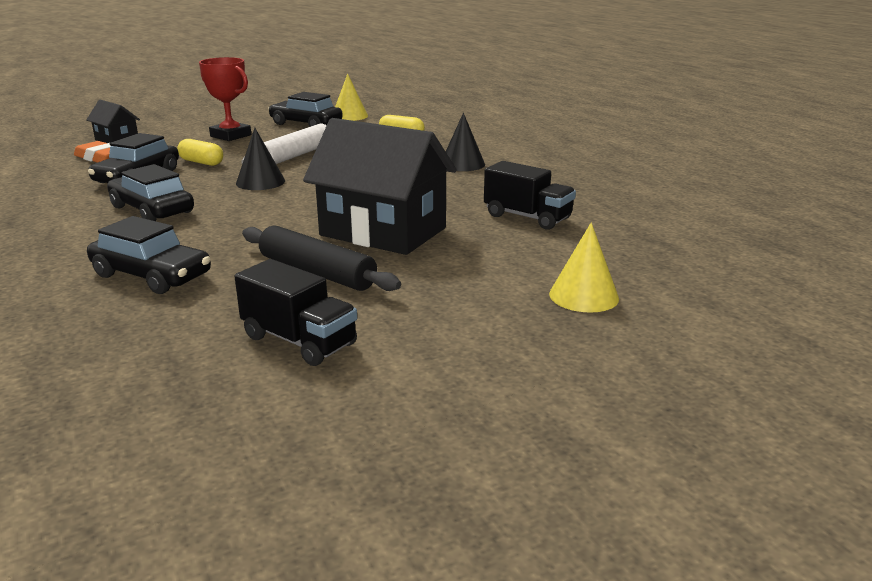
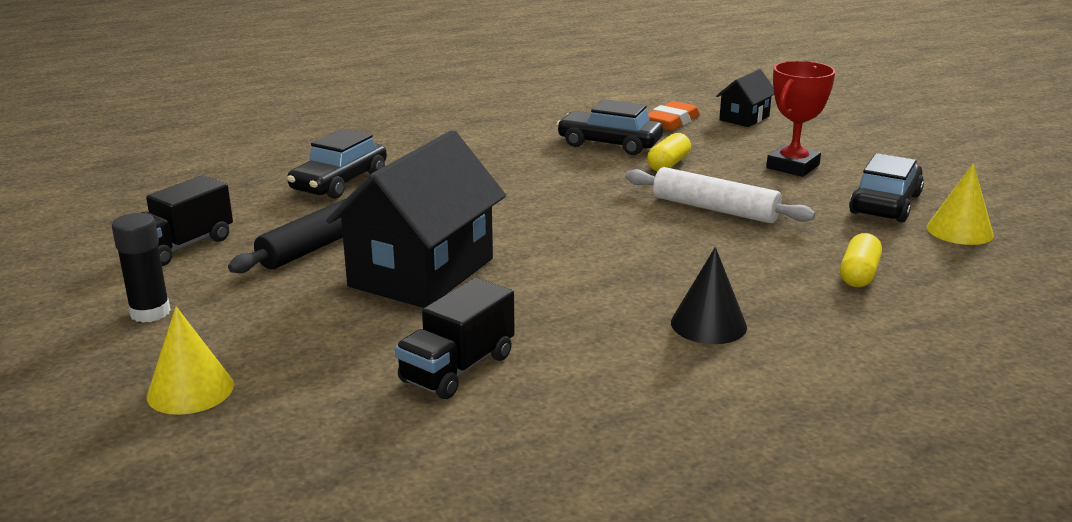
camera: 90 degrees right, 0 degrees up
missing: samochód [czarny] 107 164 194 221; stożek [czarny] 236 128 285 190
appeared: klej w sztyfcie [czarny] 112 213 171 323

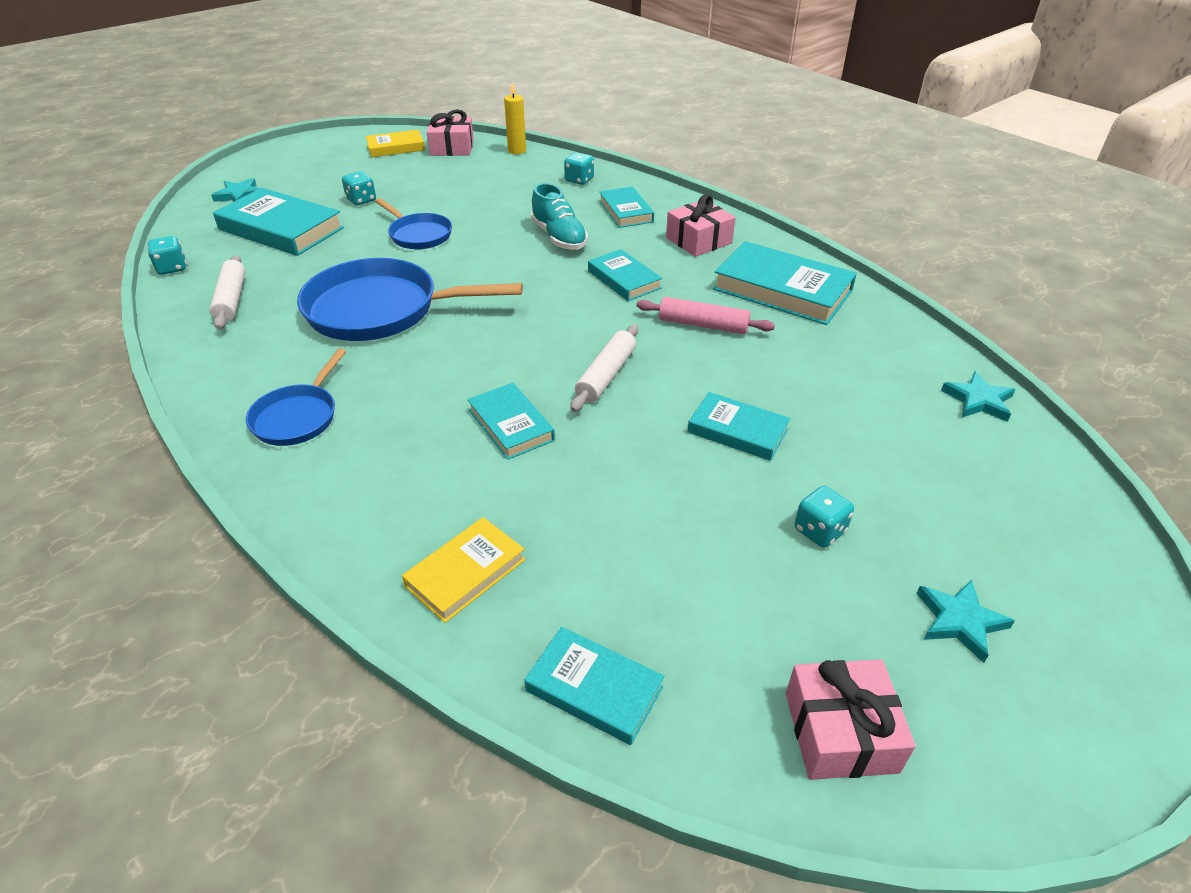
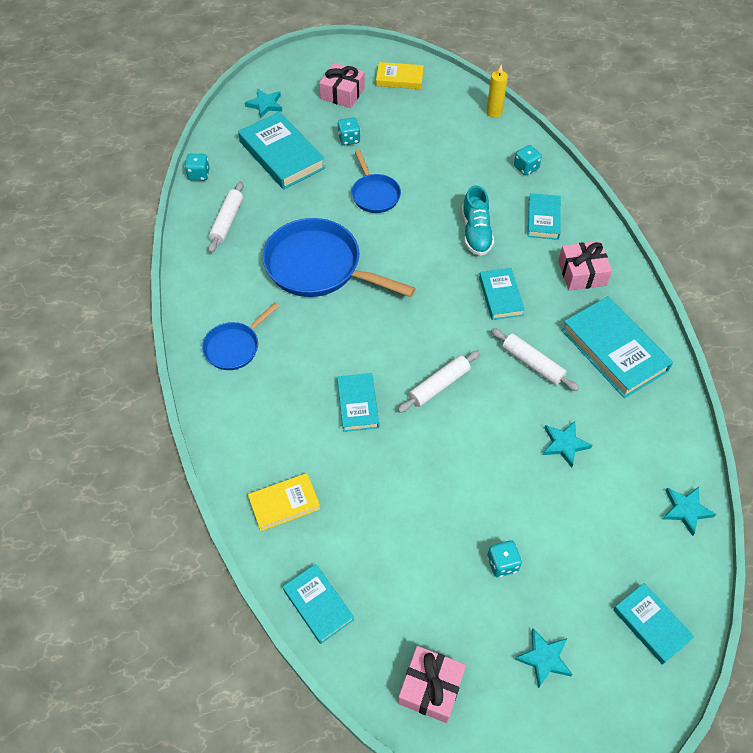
camera: 25 degrees right, 15 degrees up
appeared: gwiazda [turkusowy] 543 421 592 468
relocated: prezent [różowy] 427 109 474 156 to 319 63 365 108; książka [turkusowy] 688 392 791 461 to 613 583 694 665
colour: wałek do ciasta [różowy] 636 297 775 334 to wałek do ciasta [biały] 491 328 579 391

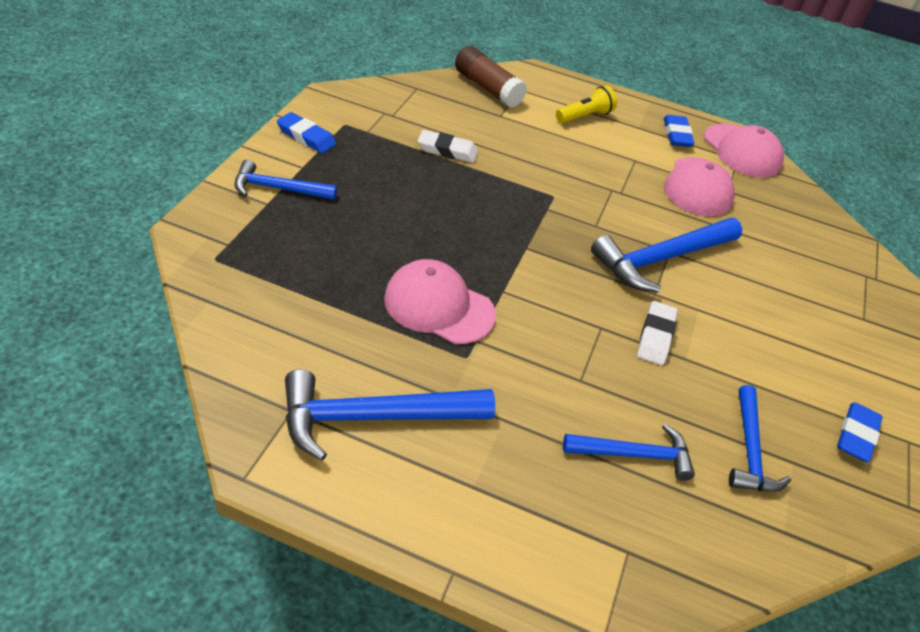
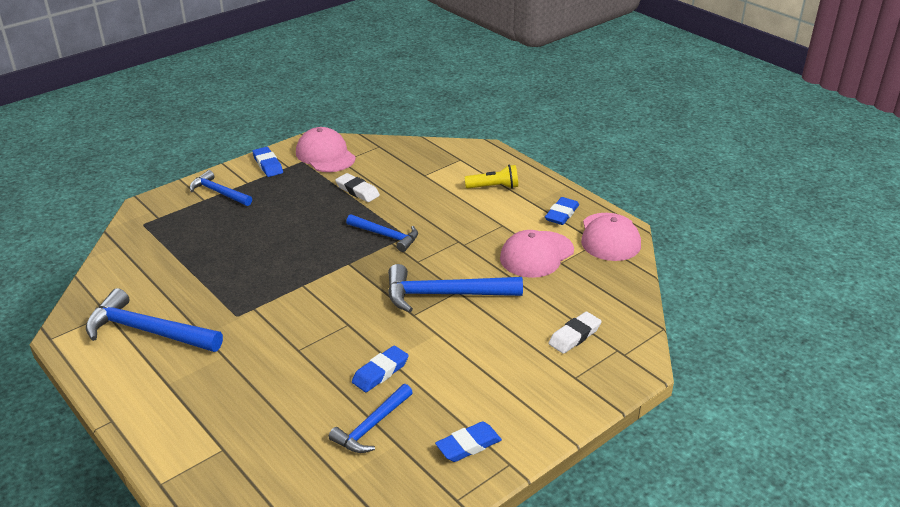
camera: 35 degrees right, 10 degrees down
missing: klej w sztyfcie [brązowy] 455 46 527 107
appeared: gumka do mazania [niebieski] 352 346 409 392
relocated: czapka [różowy] 384 259 496 344 to 296 127 356 172; młotek [niebieski] 563 424 695 481 to 346 214 418 252; gumka do mazania [biały] 637 301 678 365 to 548 312 602 354

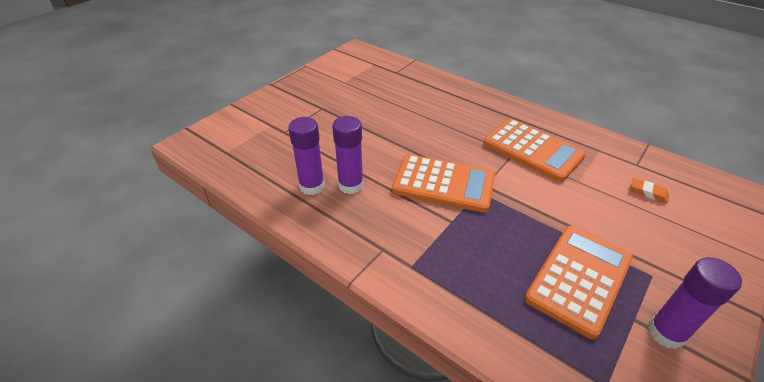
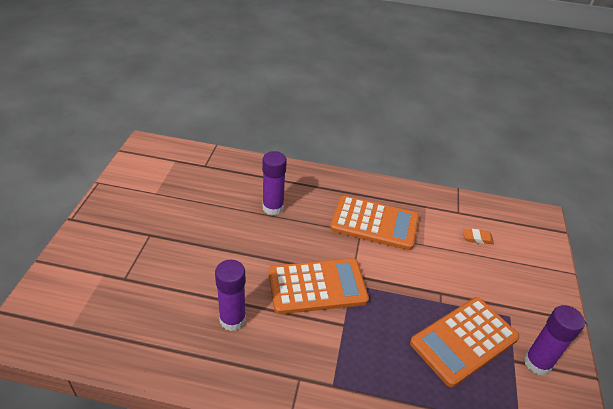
camera: 30 degrees left, 0 degrees up
relocated: klej w sztyfcie [fioletowy] 288 117 325 195 to 262 151 287 215
spun: kalkulator [pomarańczowy] 525 226 633 339 = 410 297 519 388 135 degrees counterclockwise

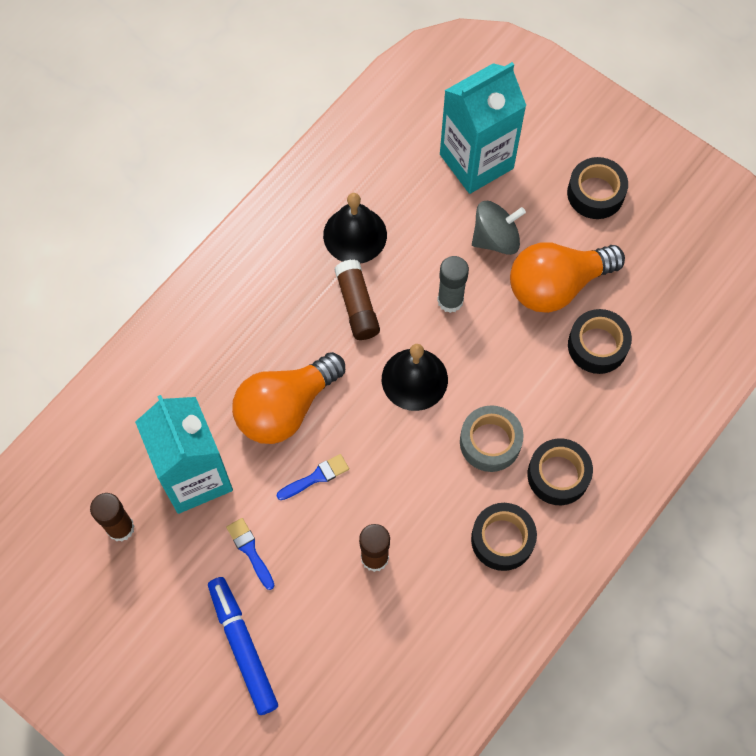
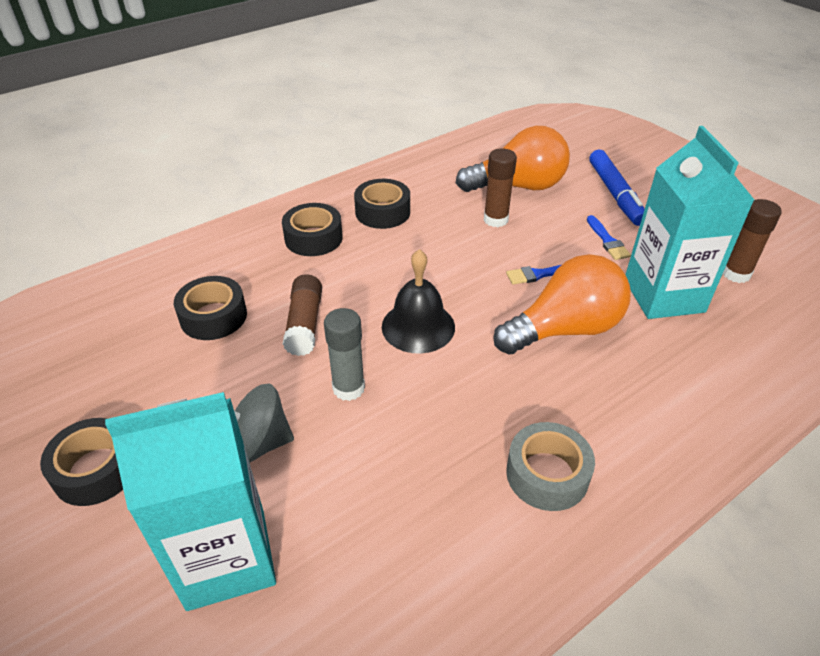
camera: 165 degrees left, 25 degrees down
missing: dzwonek [czarny] 323 193 387 264
relocated: klej w sztyfcie [brązowy] 335 259 380 340 to 283 274 322 356; żarówka [pomarańczowy] 510 243 625 313 to 456 126 570 192; taśma klejąca [szary] 460 405 524 472 to 506 422 595 511

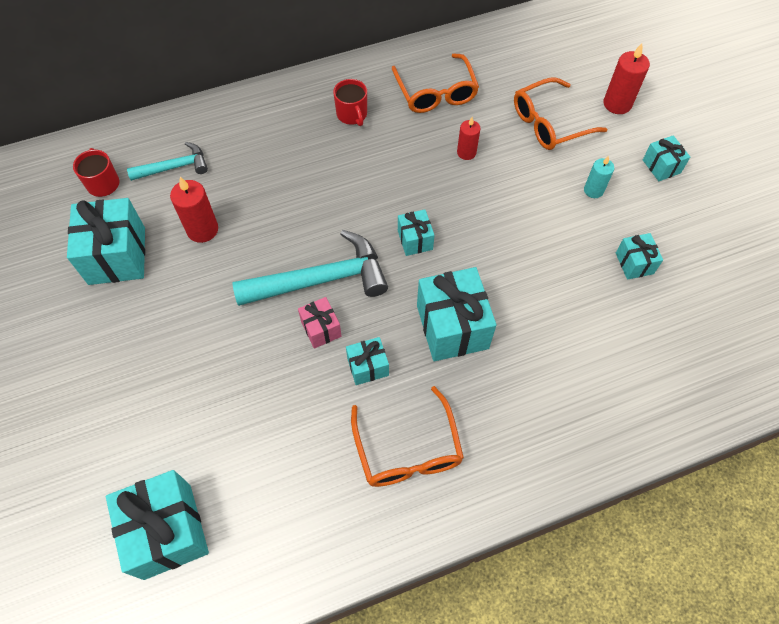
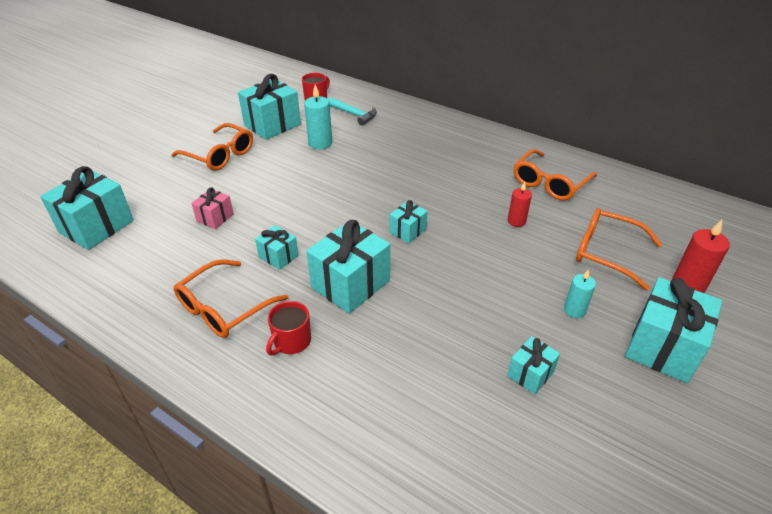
camera: 55 degrees right, 20 degrees down
missing: młotek [turkusowy] 232 230 388 306
appeared: okulary [pomarańczowy] 171 123 253 171
relocated: prezent [różowy] 298 297 342 349 to 191 187 234 229; kubek [czerwony] 333 79 367 126 to 266 301 311 356
colour: świeca [czerwony] 170 177 218 243 to świeca [turkusowy] 304 84 332 149
size: prezent [turkusowy] 643 135 690 181 = 625 277 722 383 x1.91

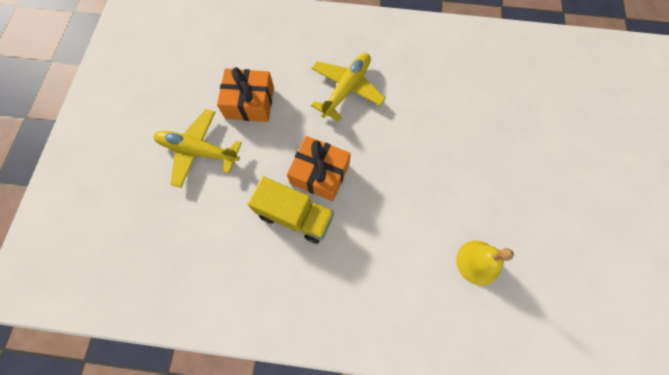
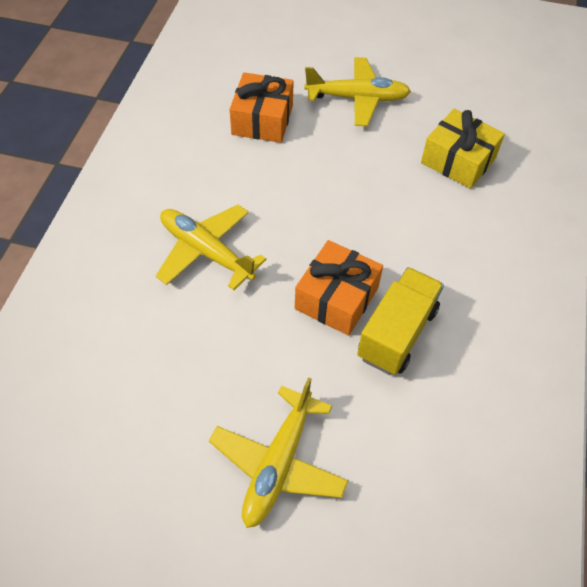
camera: 85 degrees left, 15 degrees down
appeared: samolot [żółty] 304 57 411 126
relocated: prezent [pomarańczowy] 217 67 274 122 to 230 72 294 143
exchanged: dzwonek [żółty] 456 240 514 286 to prezent [żółty] 421 109 505 189

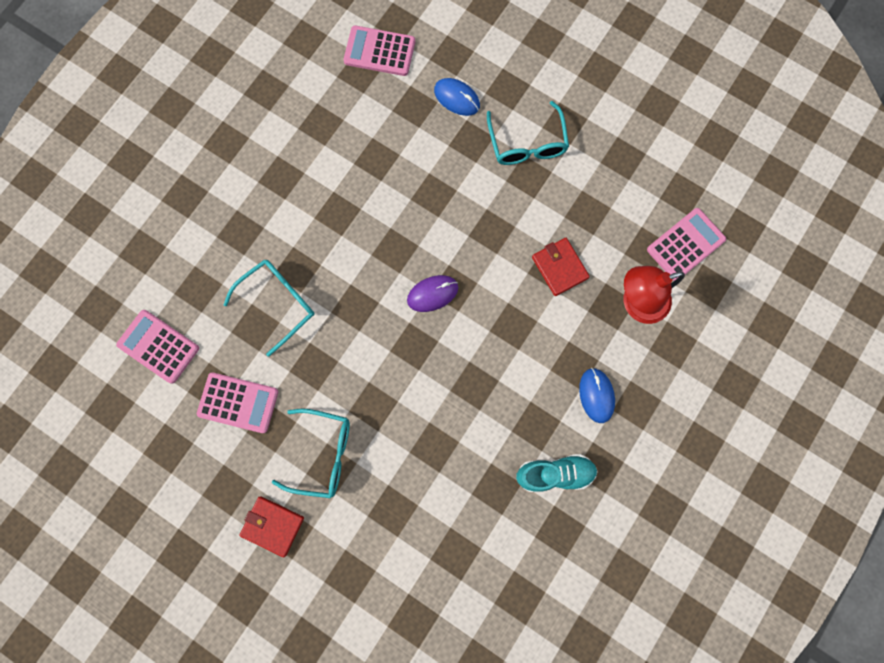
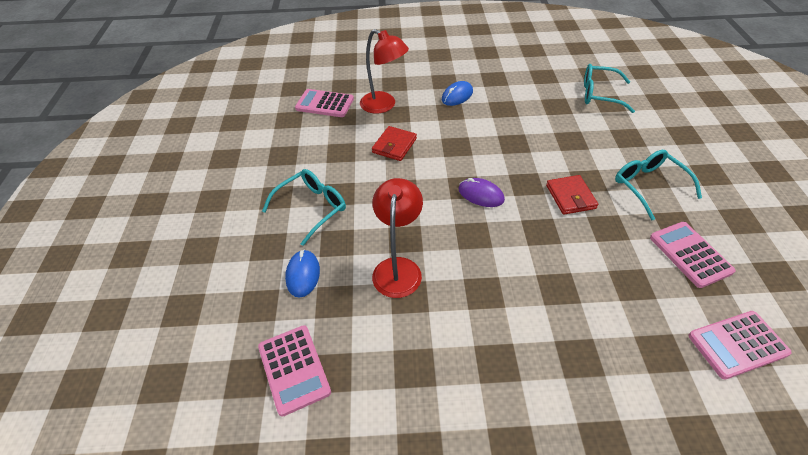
camera: 125 degrees left, 30 degrees down
missing: but [turkusowy] 516 454 598 492
appeared: lampka [czerwony] 372 178 423 298
relocated: portfel [czerwony] 239 496 304 557 to 546 175 598 215; okulary [turkusowy] 223 259 315 356 to 584 64 635 113
spun: kalkulator [różowy] 116 310 199 384 = 688 311 792 379 75 degrees clockwise

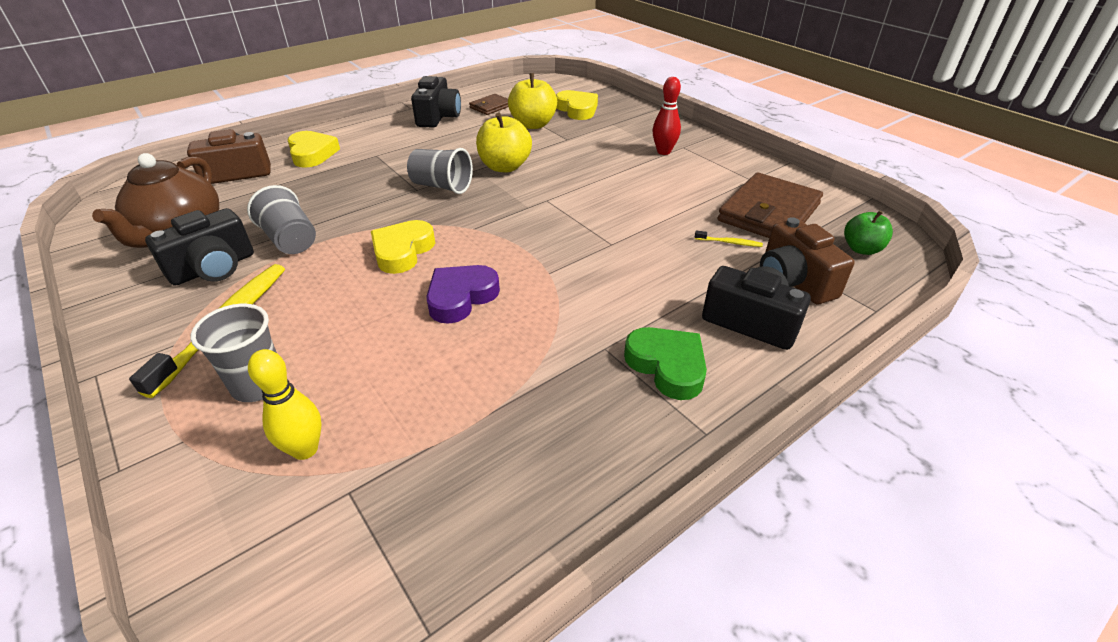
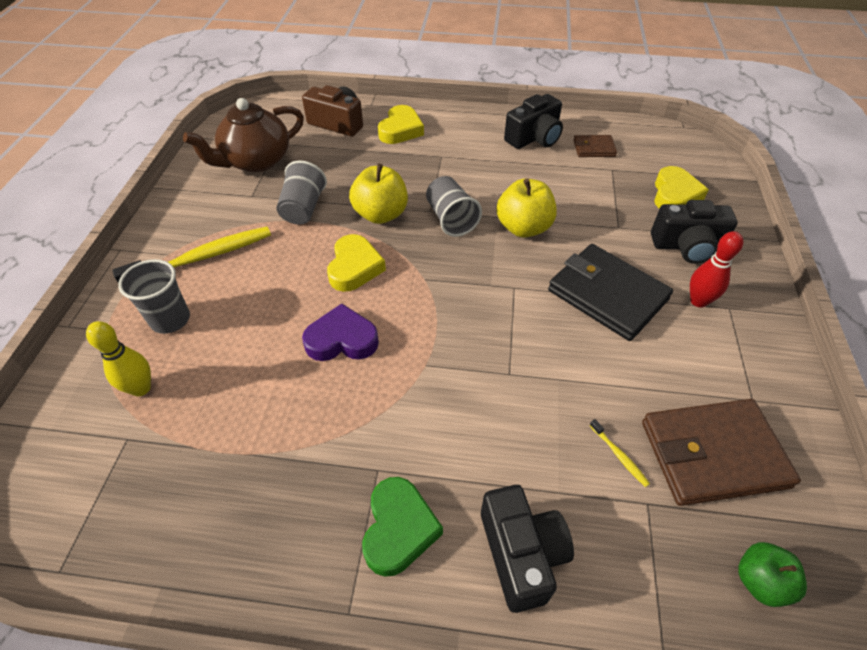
camera: 45 degrees right, 10 degrees up
missing: aparat fotograficzny [brązowy] 760 217 854 304
appeared: portfel [czarny] 548 244 673 341
relocated: jabłko [żółty] 508 73 557 129 to 349 164 408 224; aparat fotograficzny [czarny] 145 208 254 286 to 651 200 738 264
spun: serce [żółty] 371 220 435 274 = 327 234 386 292 120 degrees clockwise

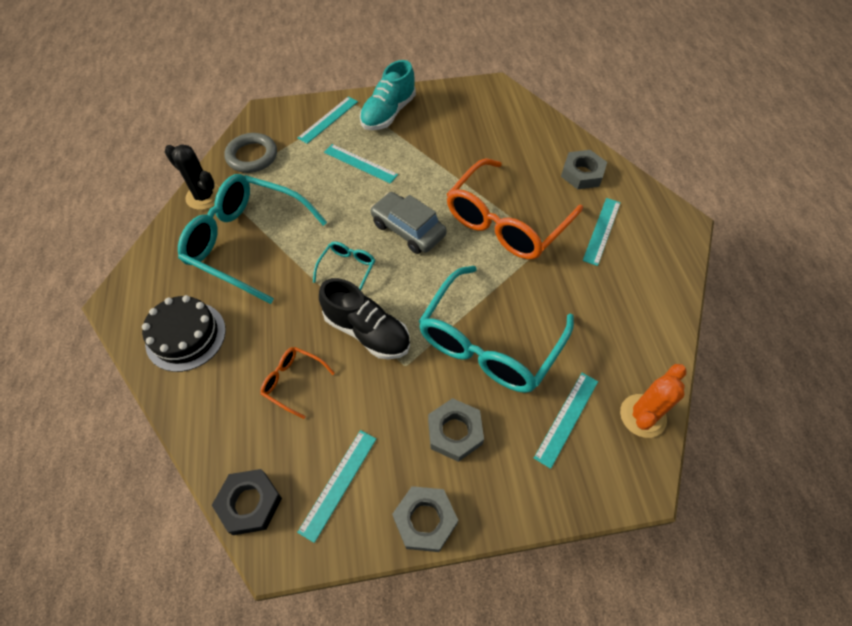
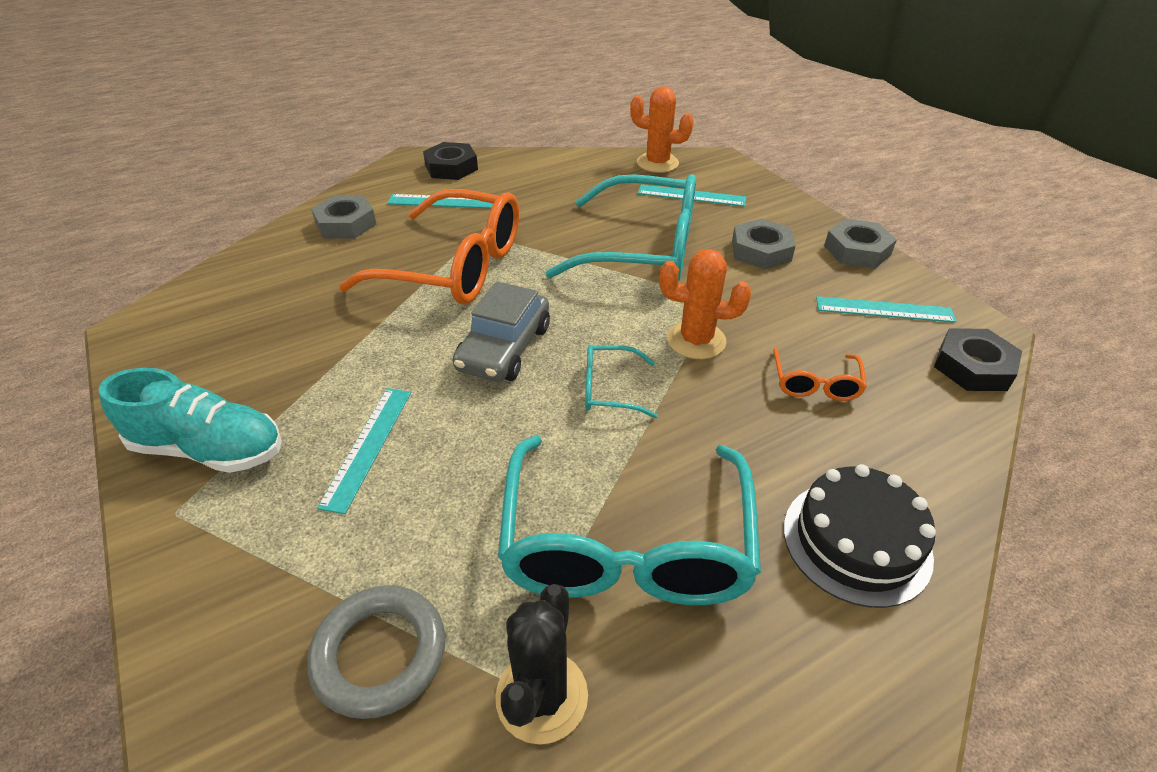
camera: 110 degrees left, 15 degrees down
missing: linijka [turkusowy] 297 96 358 144
appeared: nakrętka [czarny] 423 142 478 180
exchanged: but [czarny] 319 278 410 359 to kaktus [pomarańczowy] 659 249 751 359

